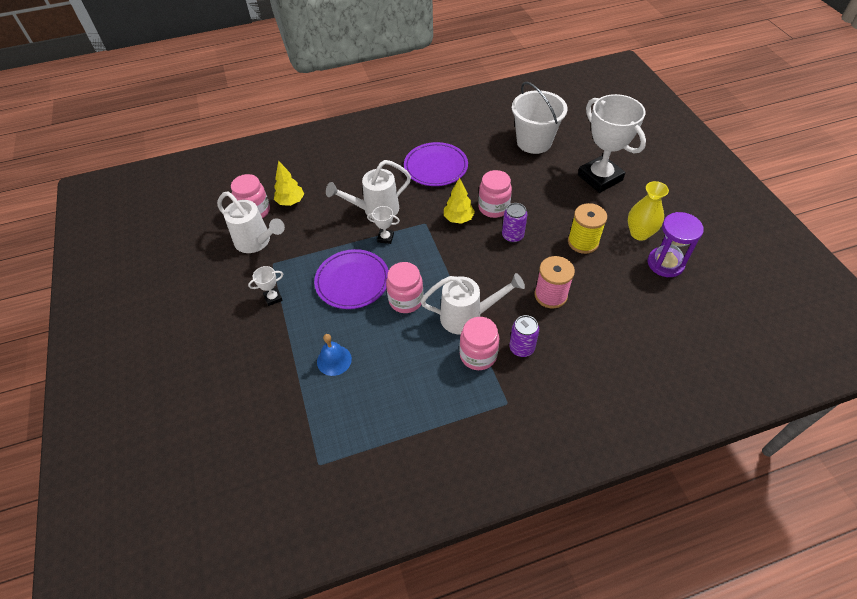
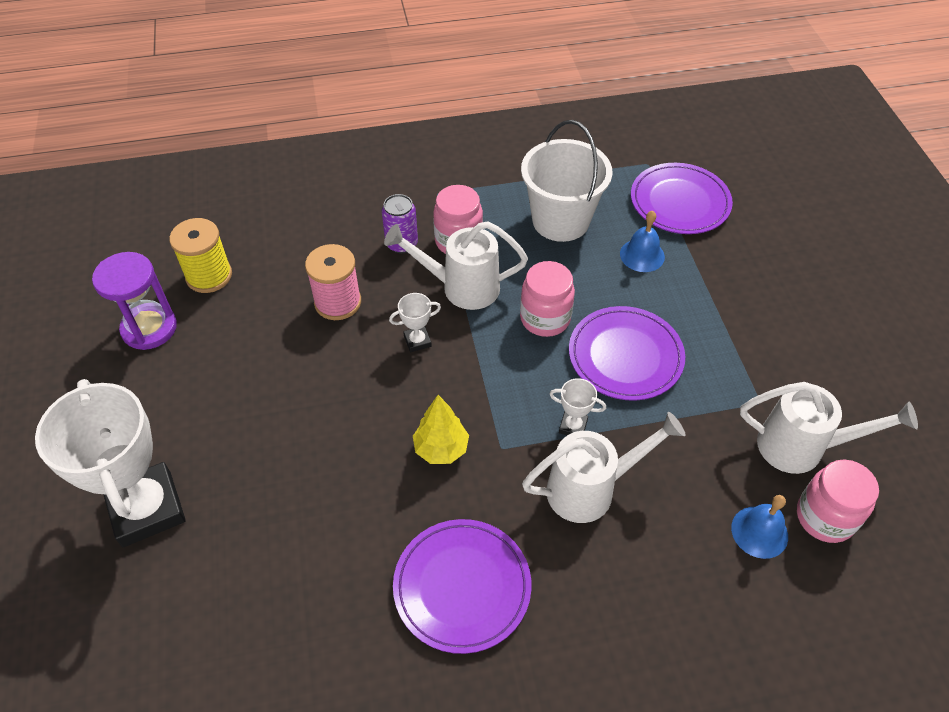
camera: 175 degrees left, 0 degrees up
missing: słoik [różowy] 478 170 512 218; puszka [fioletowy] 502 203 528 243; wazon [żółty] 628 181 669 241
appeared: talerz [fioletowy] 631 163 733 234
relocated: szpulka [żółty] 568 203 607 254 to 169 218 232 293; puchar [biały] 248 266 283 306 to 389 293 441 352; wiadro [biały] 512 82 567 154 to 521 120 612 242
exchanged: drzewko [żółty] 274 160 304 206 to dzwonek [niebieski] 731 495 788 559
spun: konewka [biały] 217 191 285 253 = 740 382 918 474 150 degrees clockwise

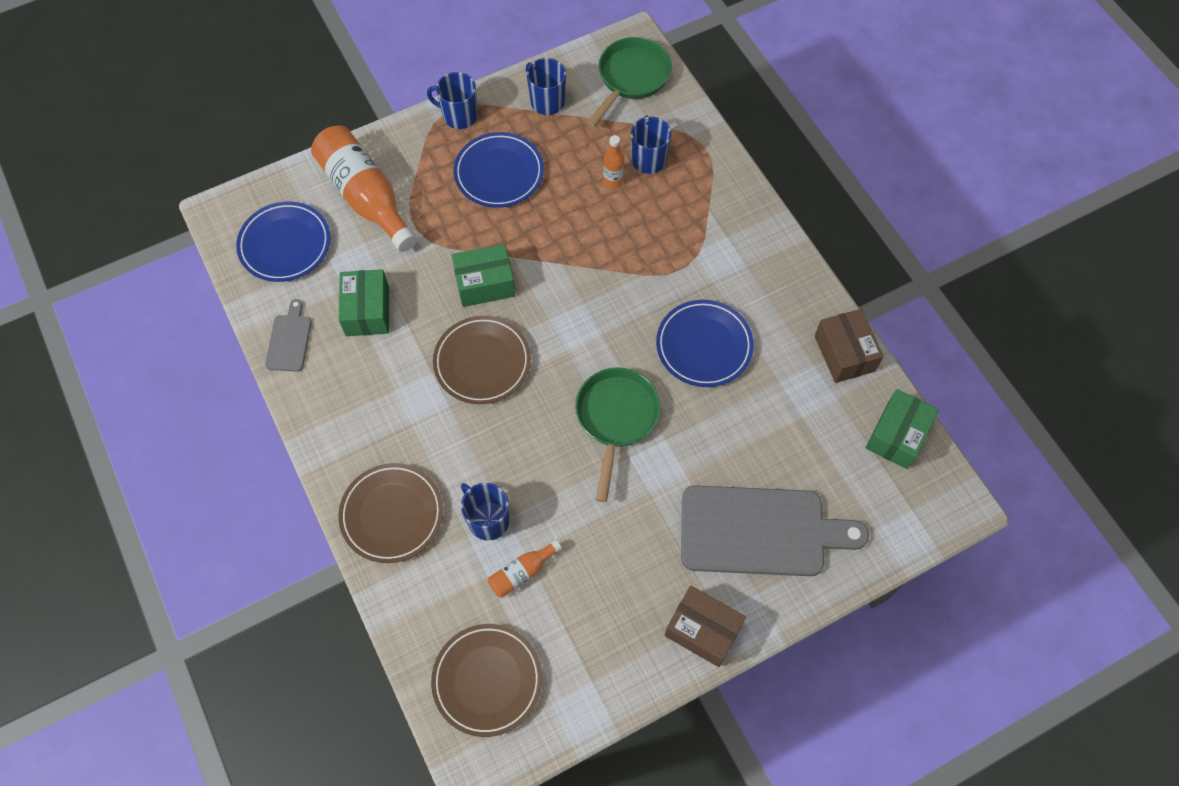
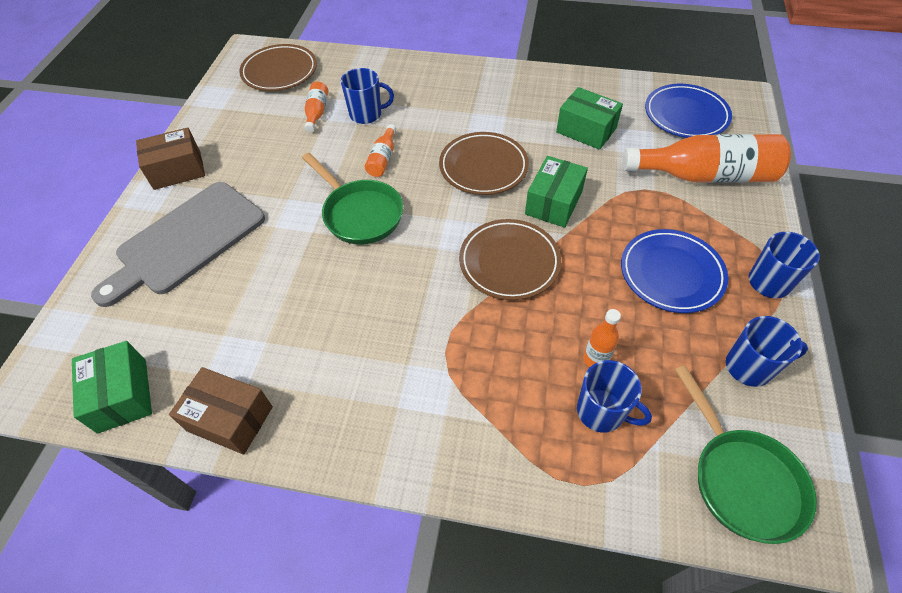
camera: 130 degrees right, 10 degrees down
missing: deska do krojenia [szary] 265 299 312 372; talerz [niebieski] 656 300 754 387
appeared: butelka [pomarańczowy] 365 124 396 177
relocated: talerz [brązowy] 338 463 443 563 to 459 219 561 300

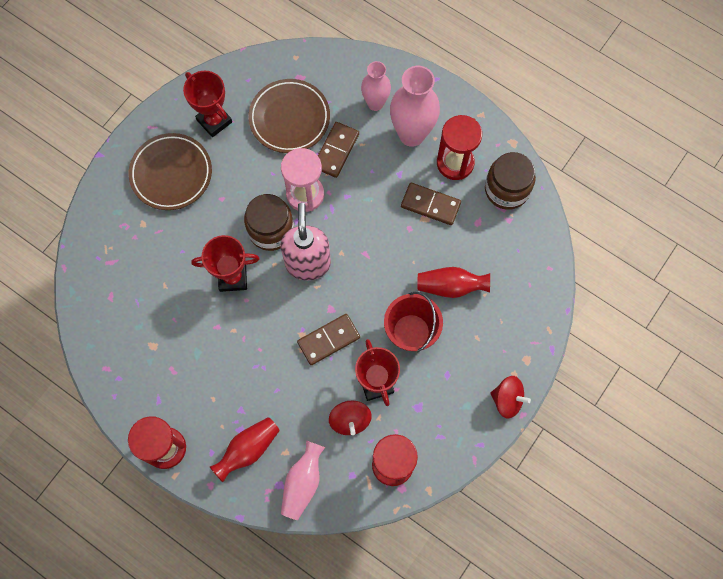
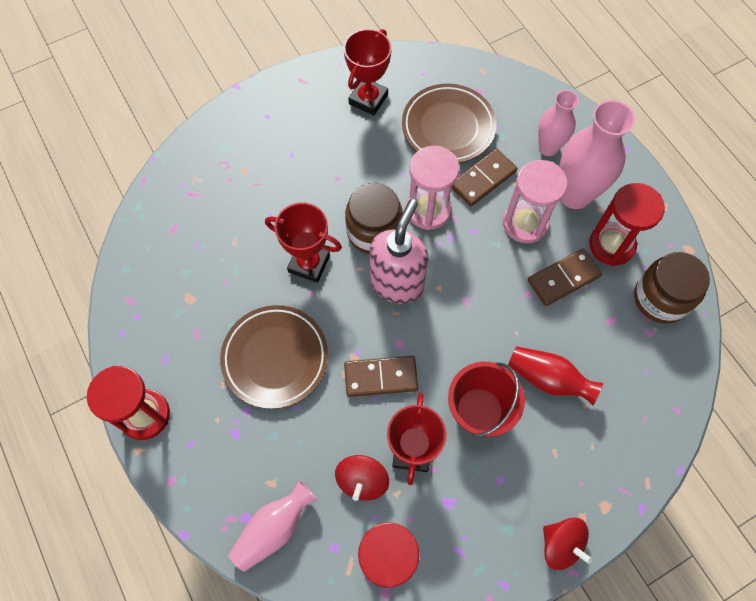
camera: 25 degrees right, 5 degrees down
missing: wazon [czerwony] 210 417 280 482
appeared: klepsydra [różowy] 503 160 568 243
relocated: talerz [brązowy] 129 133 212 210 to 220 305 328 409
spun: puchar [czerwony] 183 71 232 137 = 344 29 392 116 45 degrees clockwise; kostka domina [brązowy] 401 183 461 225 = 528 249 602 306 75 degrees counterclockwise

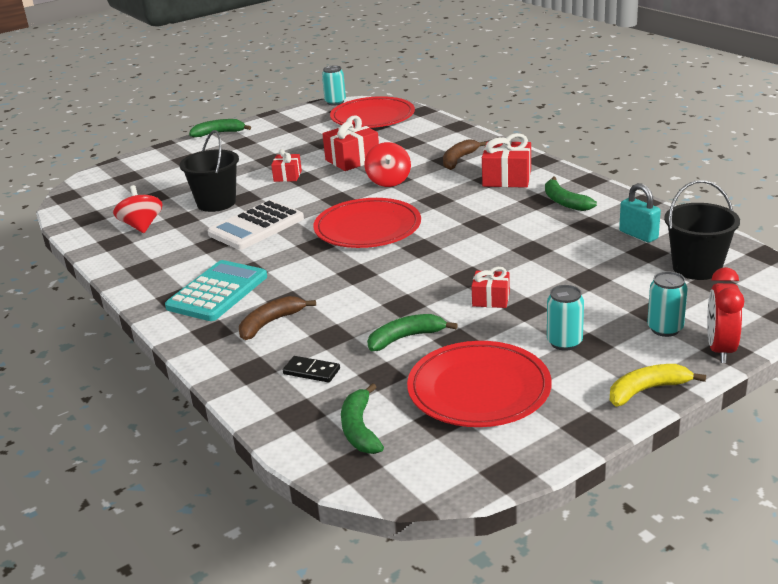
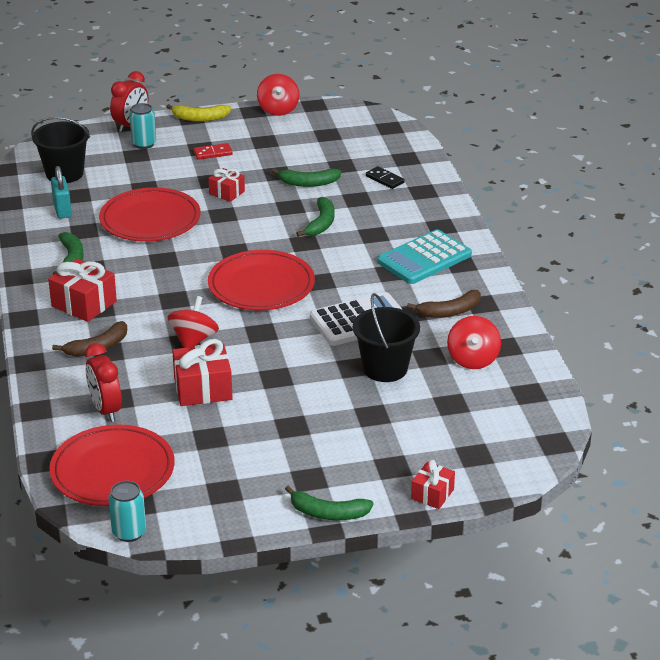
camera: 160 degrees left, 5 degrees up
appeared: budzik [czerwony] 85 343 122 422; bączek [czerwony] 257 74 299 116
relocated: talerz [czerwony] 407 341 552 427 to 99 187 201 242; banan [zielony] 341 383 384 454 to 296 197 334 237; banan [brązowy] 239 296 316 340 to 407 290 481 318; prezent [czerwony] 271 149 302 182 to 411 460 455 509
exchanged: puszka [turkusowy] 547 285 584 351 to kostka domina [czerwony] 194 143 233 160

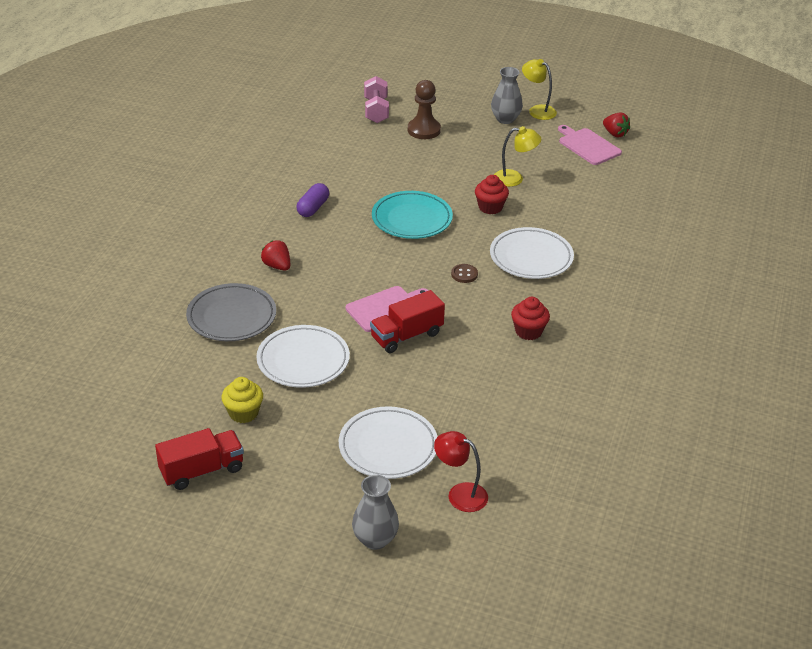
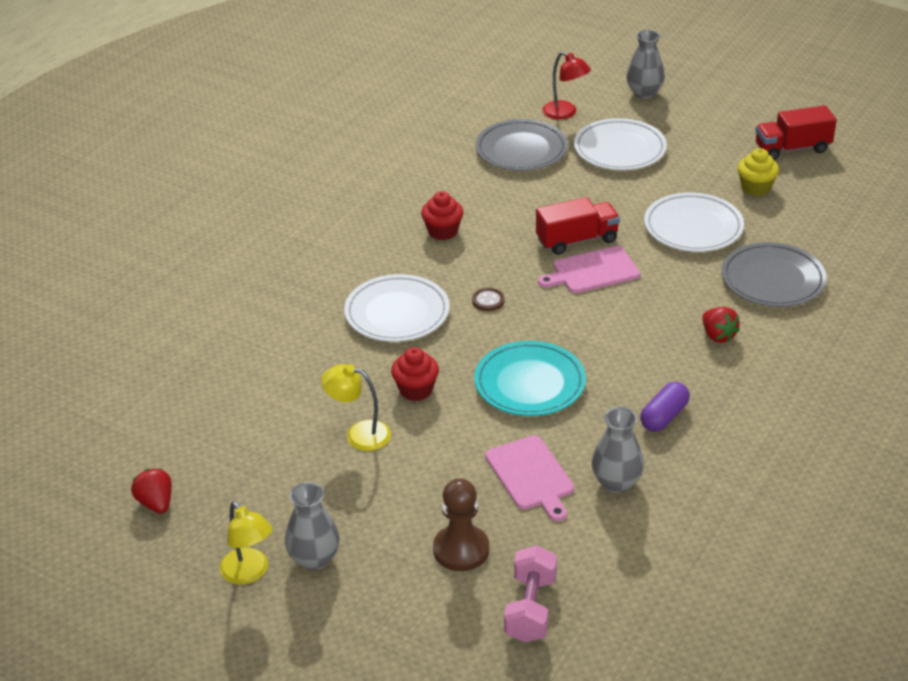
camera: 165 degrees left, 0 degrees up
appeared: talerz [szary] 475 119 568 171; wazon [szary] 592 407 644 493
relocated: deska do krojenia [różowy] 558 125 622 165 to 485 435 574 522

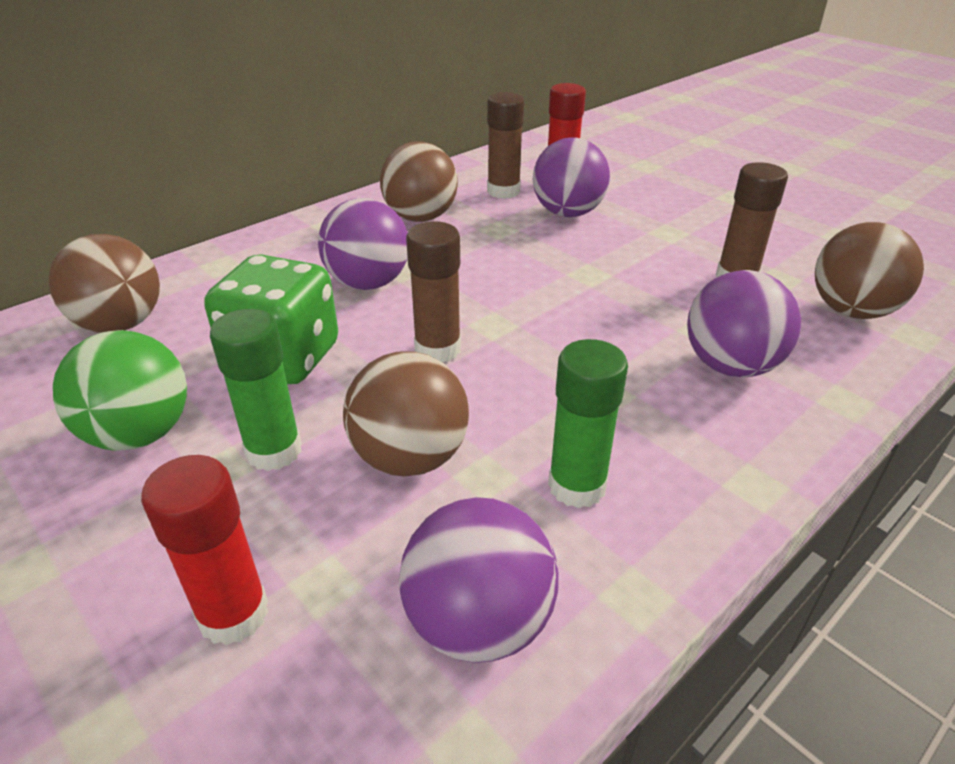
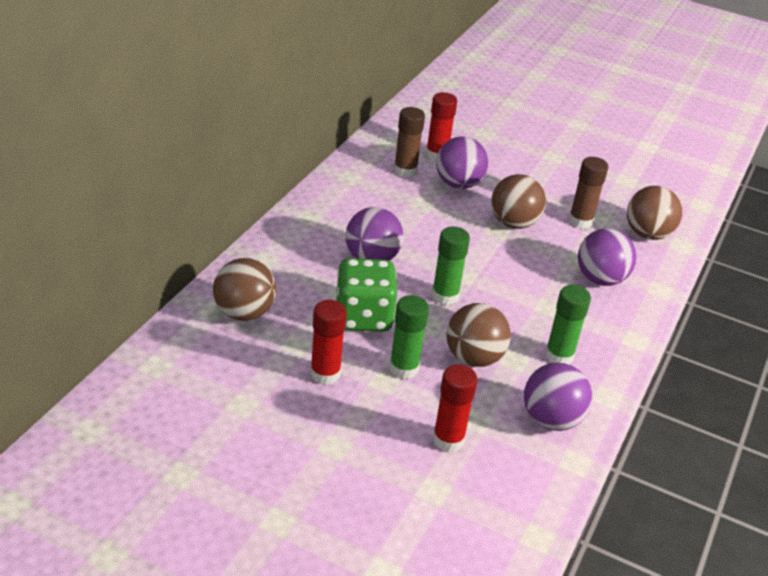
camera: 25 degrees left, 0 degrees up
relocated: piłka [brązowy] 380 141 458 222 to 491 174 546 229
exchanged: piłka [zielony] 53 330 187 451 to klej w sztyfcie [czerwony] 310 300 347 385
colour: klej w sztyfcie [brązowy] 406 221 461 362 to klej w sztyfcie [zielony] 432 226 470 305

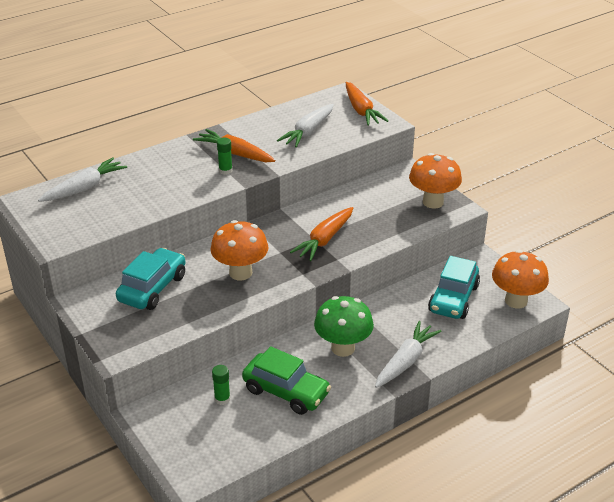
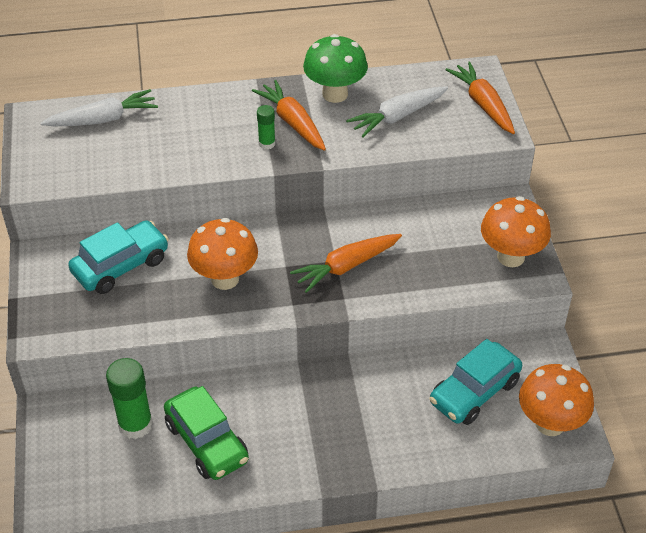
camera: 25 degrees right, 10 degrees up
missing: marchewka [biały] 375 321 442 388
relocated: grzyb [zielony] 314 296 374 357 to 303 34 368 103
spun: marchewka [pomarańczowy] 346 82 388 126 = 446 62 515 134 150 degrees clockwise
size: klej w sztyfcie [zielony] 212 365 230 405 = 106 358 153 439 x1.84

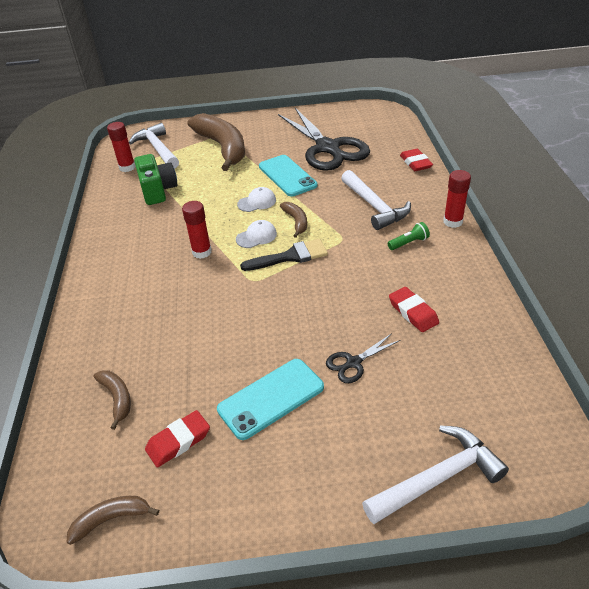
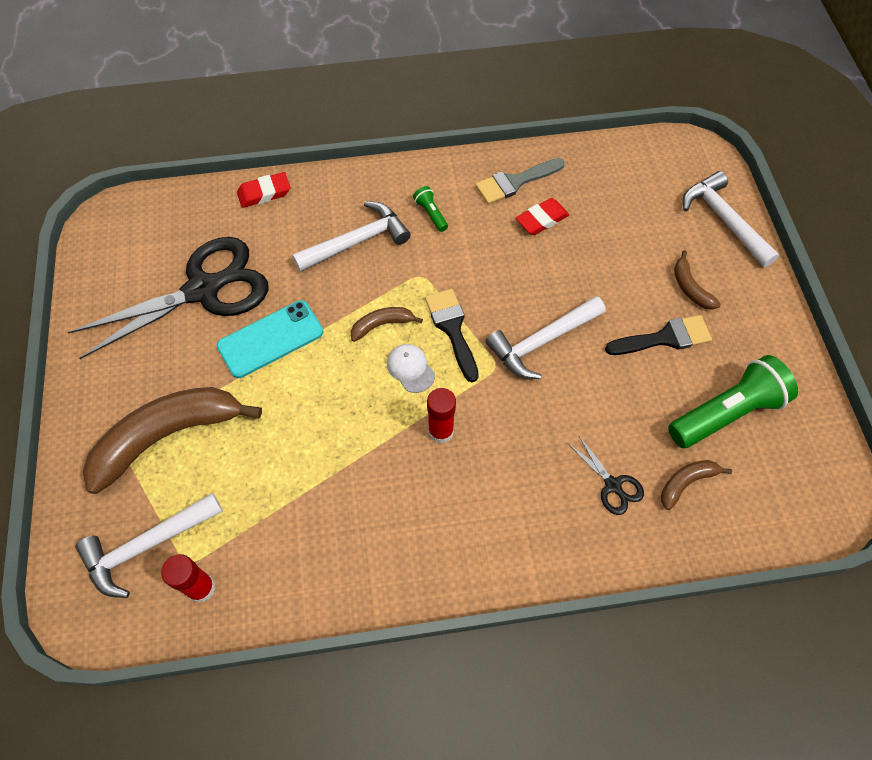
camera: 95 degrees left, 20 degrees up
missing: aparat fotograficzny [zielony] 134 154 178 205; czapka [biały] 237 187 276 212; klej w sztyfcie [czerwony] 443 170 471 228
appeared: pędzel [szary] 475 158 565 204; młotek [biały] 485 296 606 379
relocated: nożyczki [czarny] 326 333 401 383 to 568 435 644 515; banan [brązowy] 67 496 159 545 to 674 250 721 310
exchanged: telefon [turkusowy] 217 359 324 440 to pędzel [czarny] 605 315 712 355; gumka do mazania [czerwony] 145 410 210 467 to latarka [zielony] 668 355 798 448

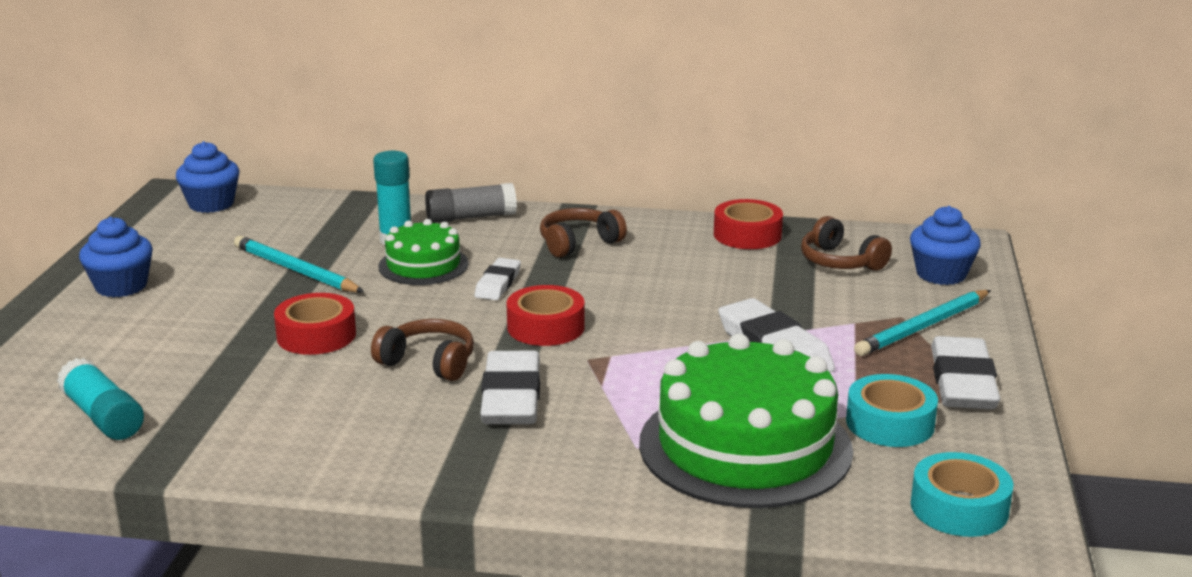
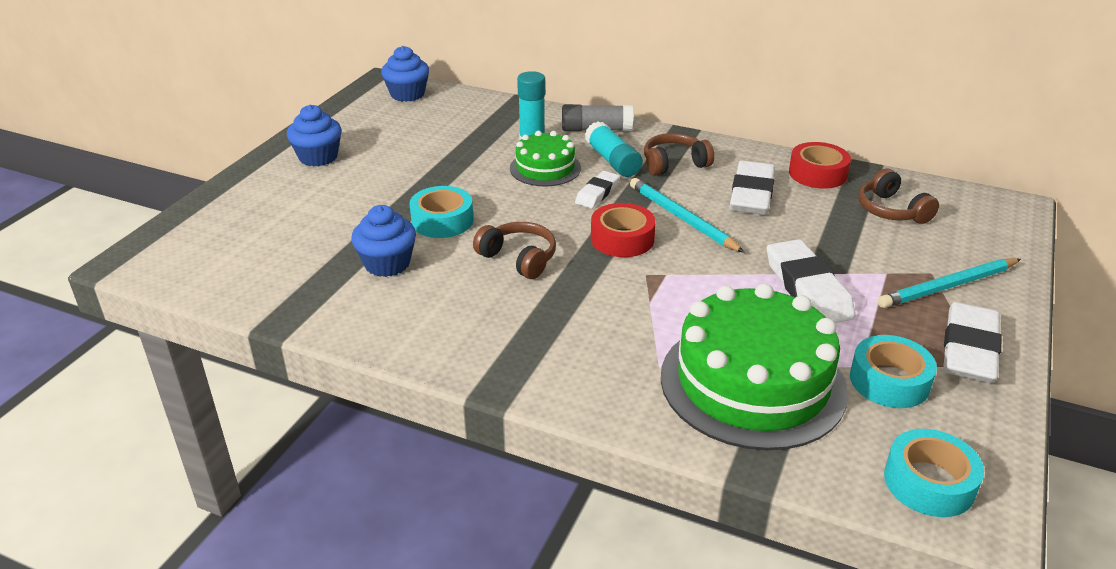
camera: 15 degrees right, 10 degrees up
relocated: muffinka [niebieski] 910 206 981 285 to 351 205 416 277; klej w sztyfcie [turkusowy] 57 358 144 440 to 585 121 643 177; ołówek [turkusowy] 234 236 364 293 to 630 178 745 253; gumka do mazania [biały] 480 351 540 424 to 730 161 775 215
colour: taśma klejąca [czerwony] 274 293 356 355 to taśma klejąca [turkusowy] 409 186 473 238

